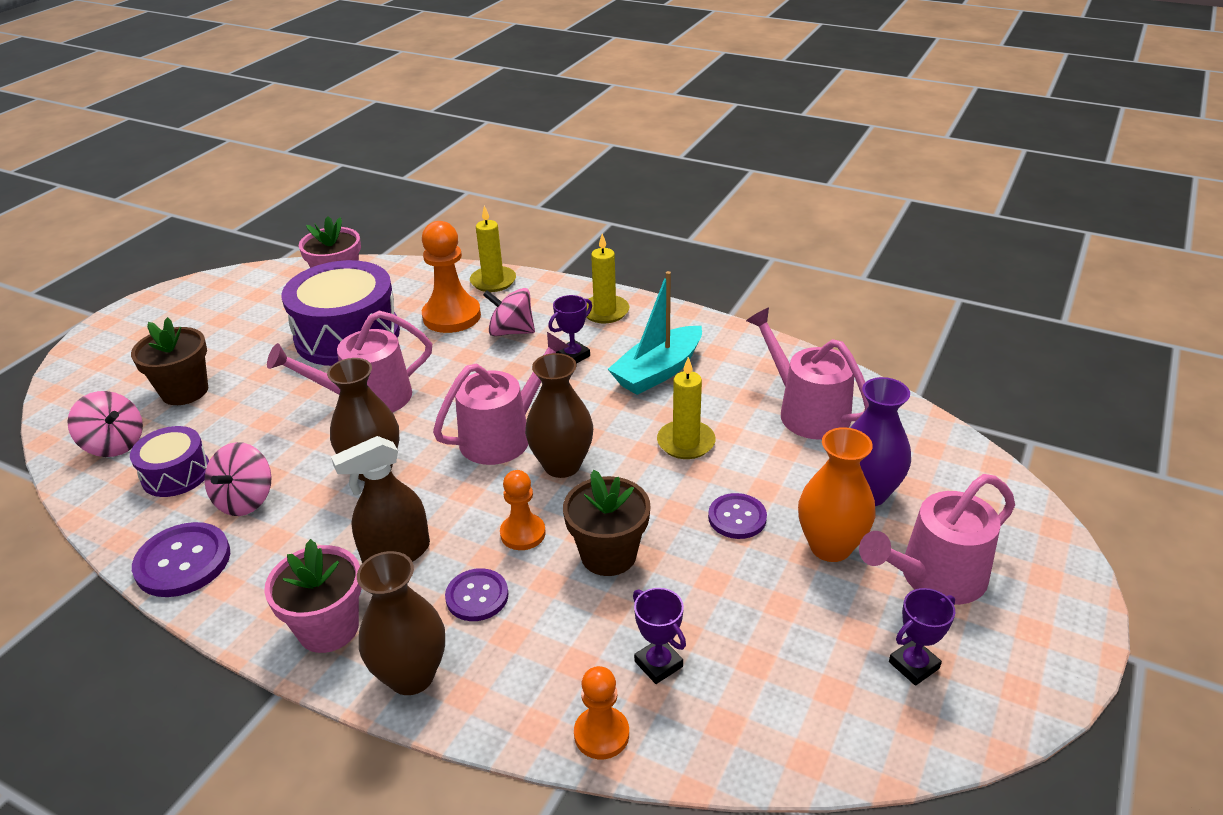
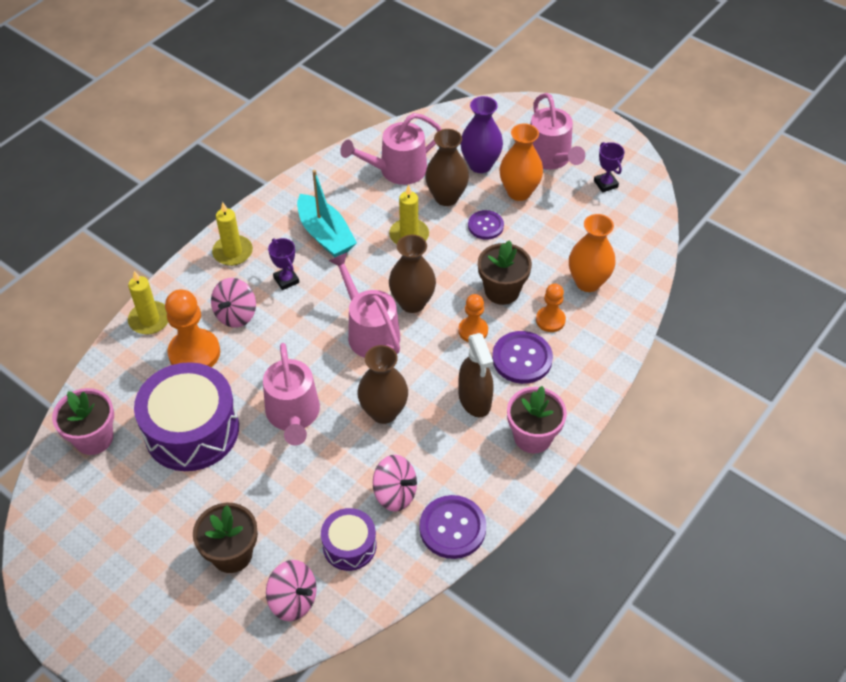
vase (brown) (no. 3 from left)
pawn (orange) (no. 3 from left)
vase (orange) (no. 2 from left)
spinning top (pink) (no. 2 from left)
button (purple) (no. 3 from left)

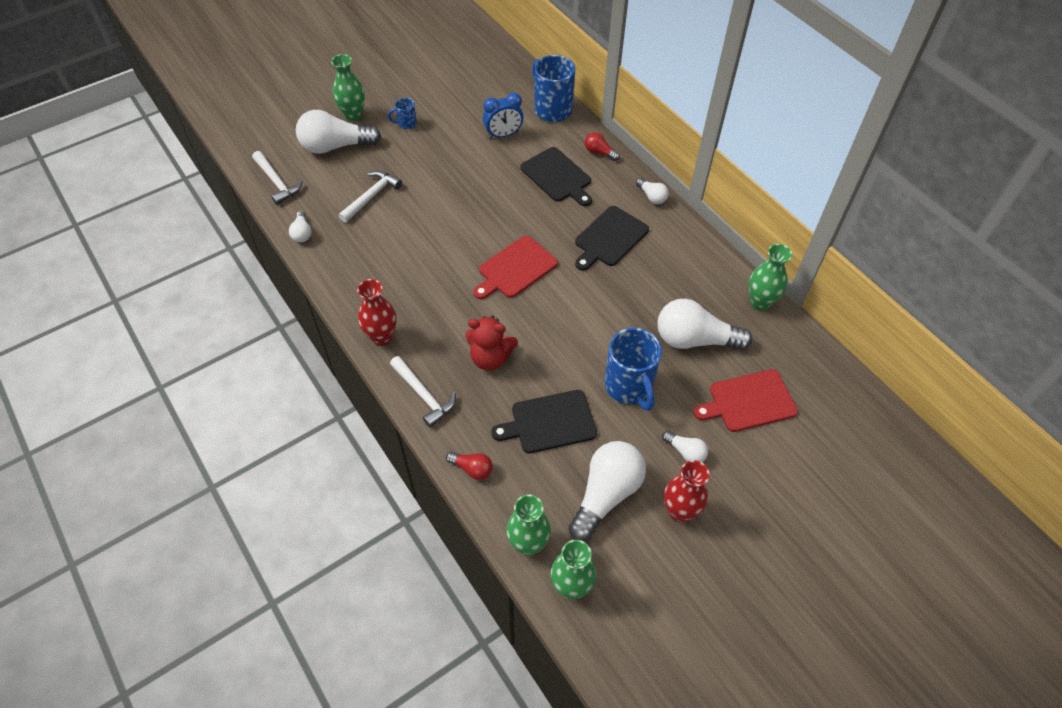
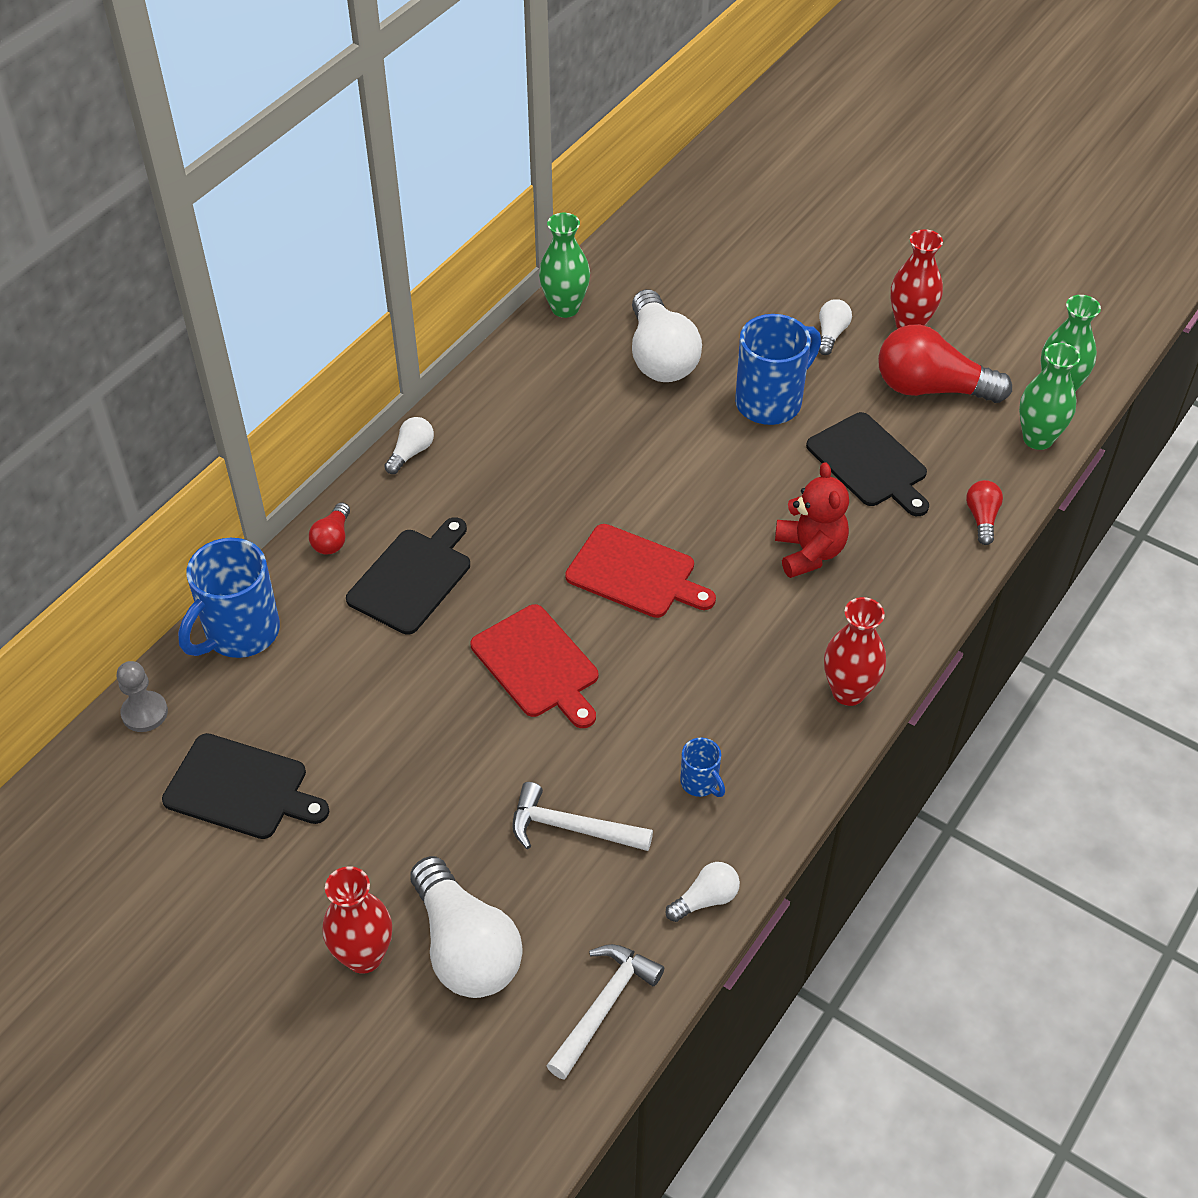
hammer (white) (no. 3 from left in the first image)
clock (blue)
pawn (grey)
mug (blue) (no. 2 from left)
cutting board (black) (no. 1 from left)
cutting board (red) (no. 1 from left)
vase (red) (no. 1 from left)
light bulb (red) (no. 2 from left)

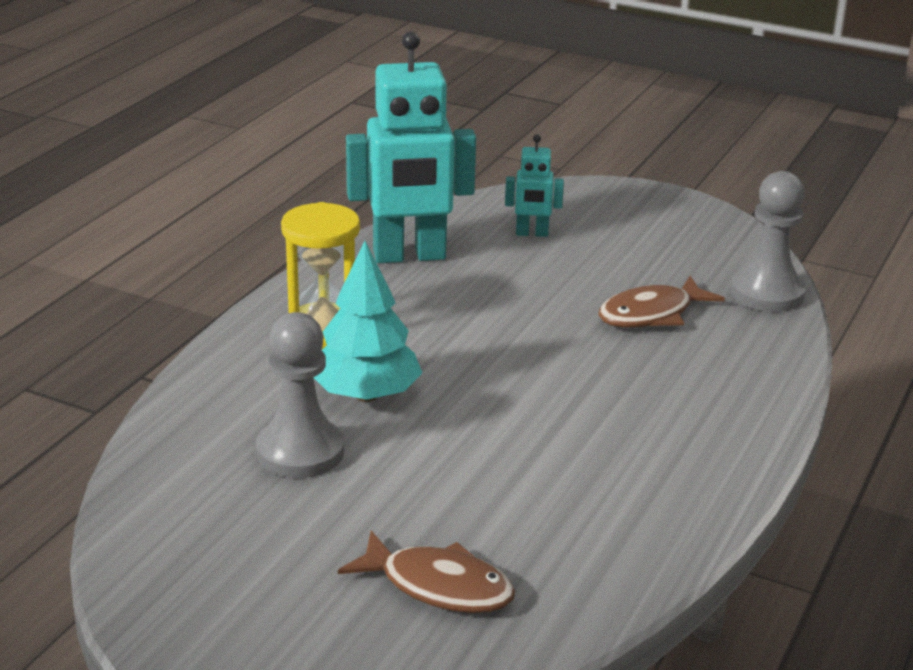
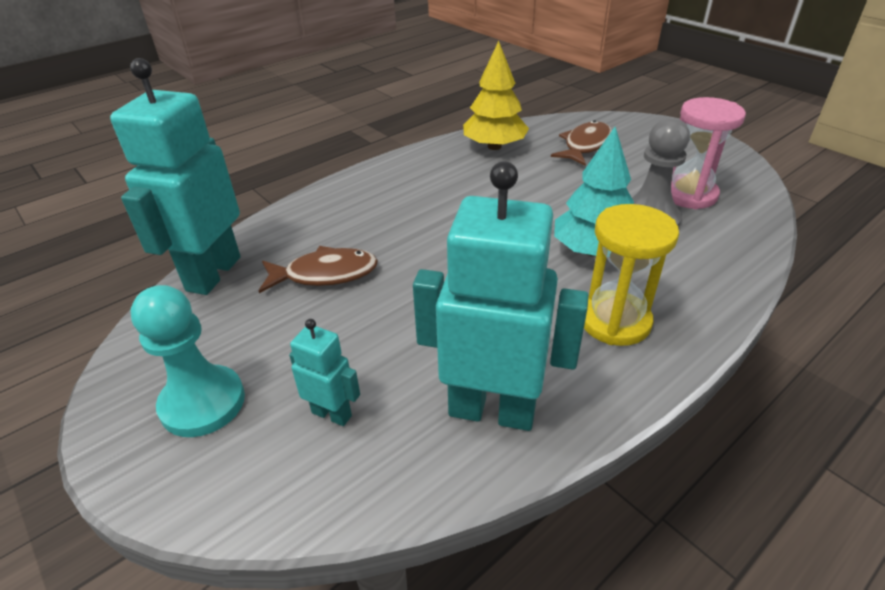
pawn (turquoise)
tree (yellow)
hourglass (pink)
robot (turquoise) (no. 1 from left)
fish (brown) (no. 2 from left)

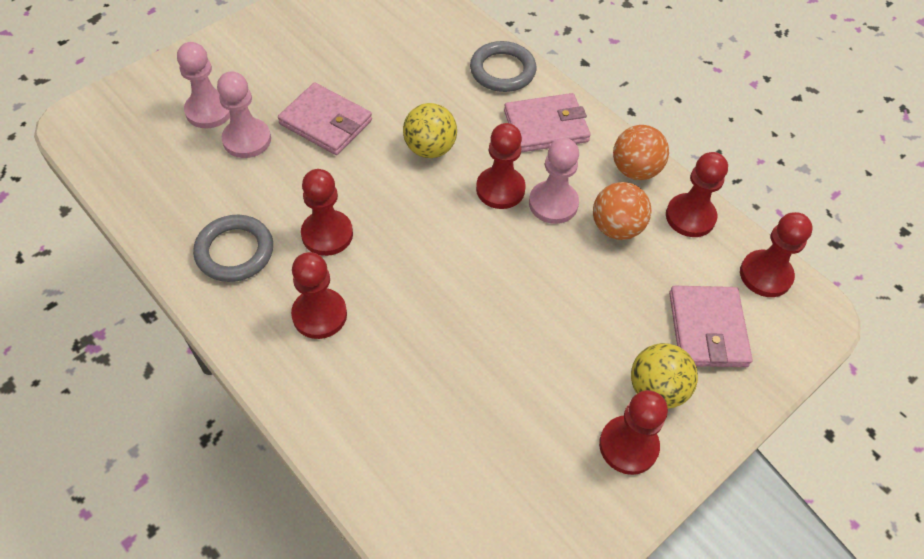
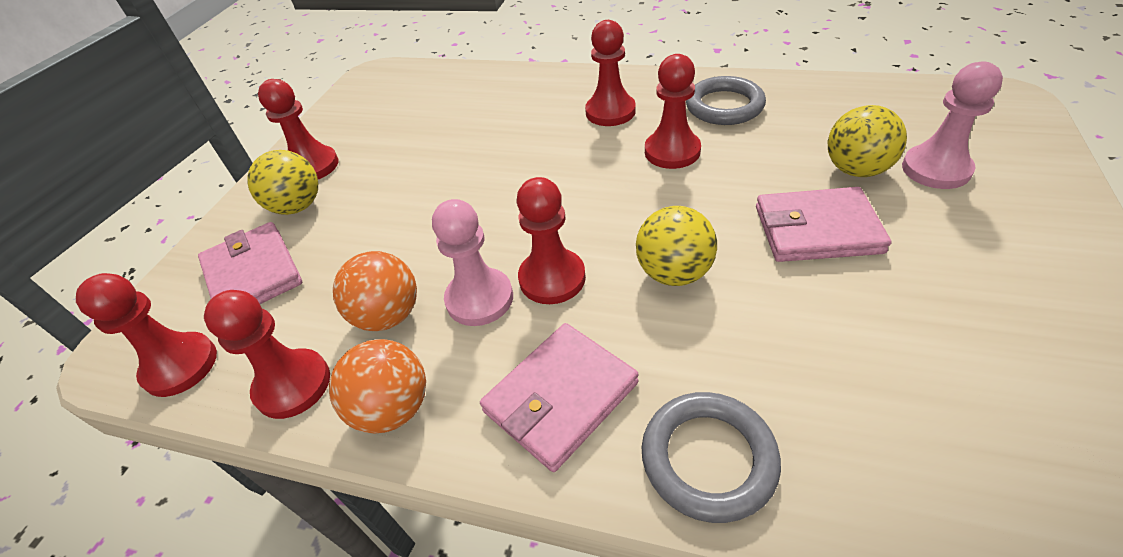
ball (yellow) (no. 3 from left)

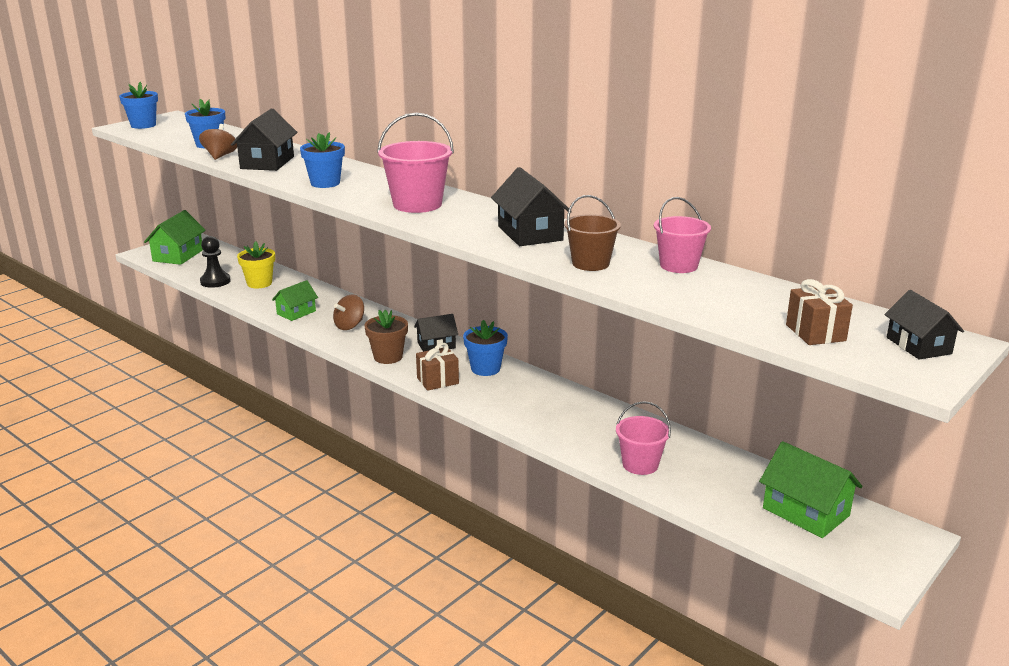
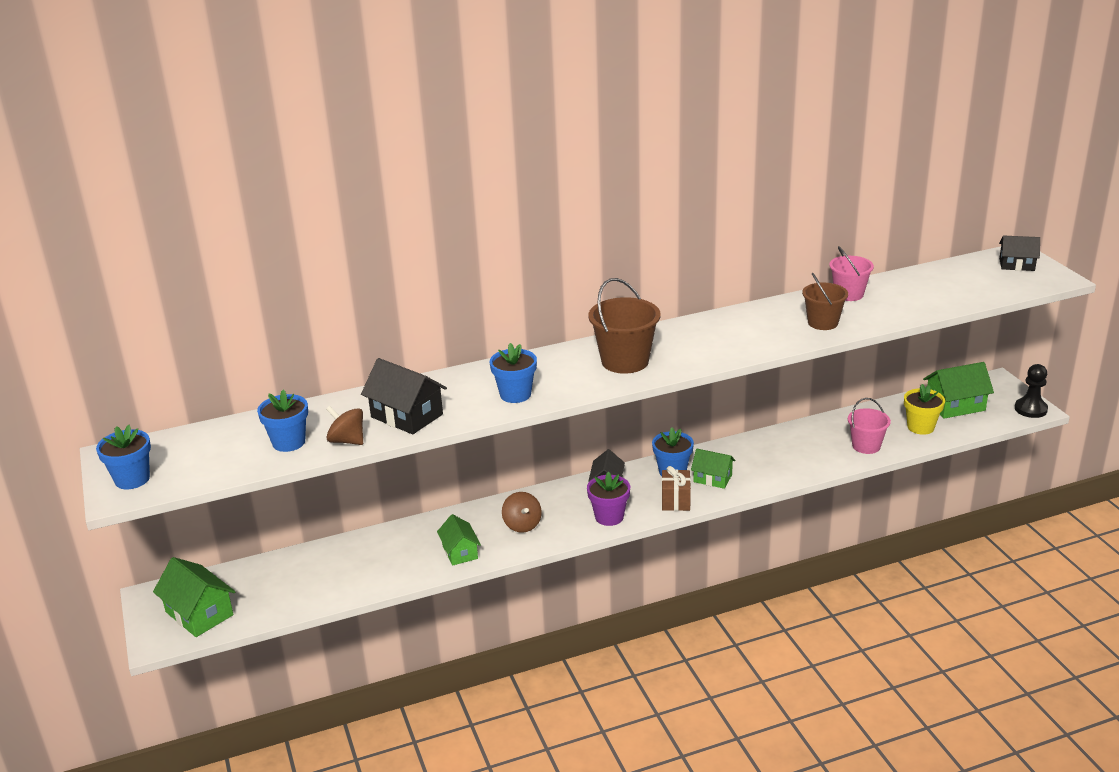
house (black) (no. 3 from left in the first image)
gift (brown) (no. 2 from left in the first image)
house (green) (no. 3 from left)
pawn (black)
flower pot (yellow)
flower pot (purple)
bucket (brown) (no. 1 from left)

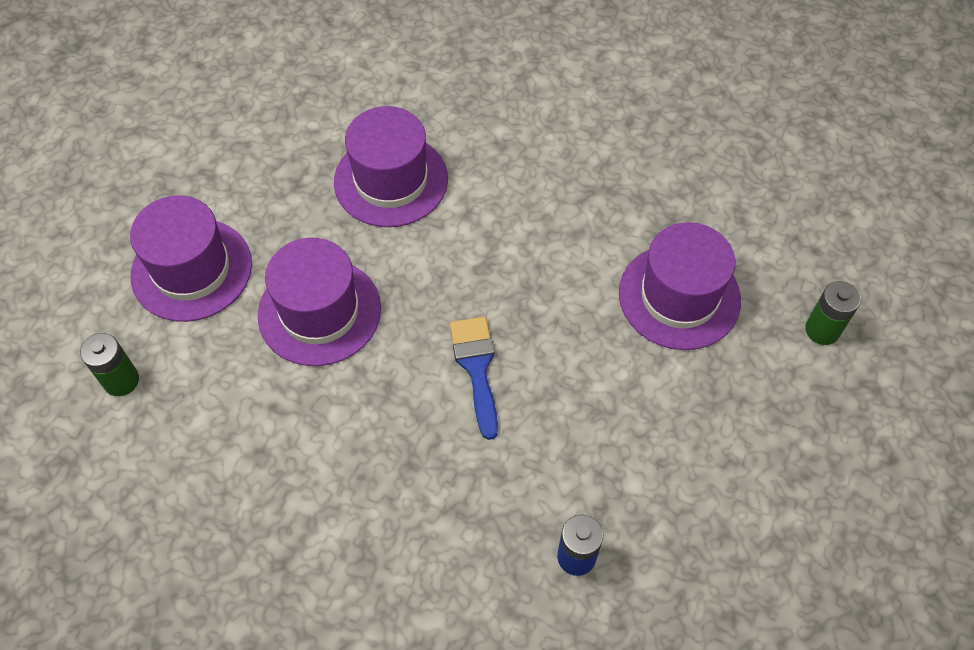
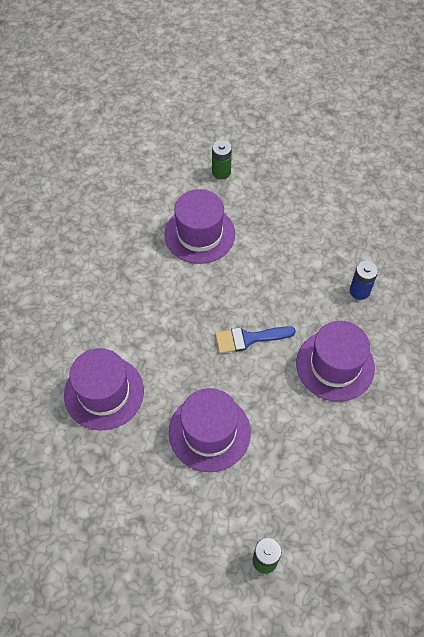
hat (purple) (no. 4 from left)

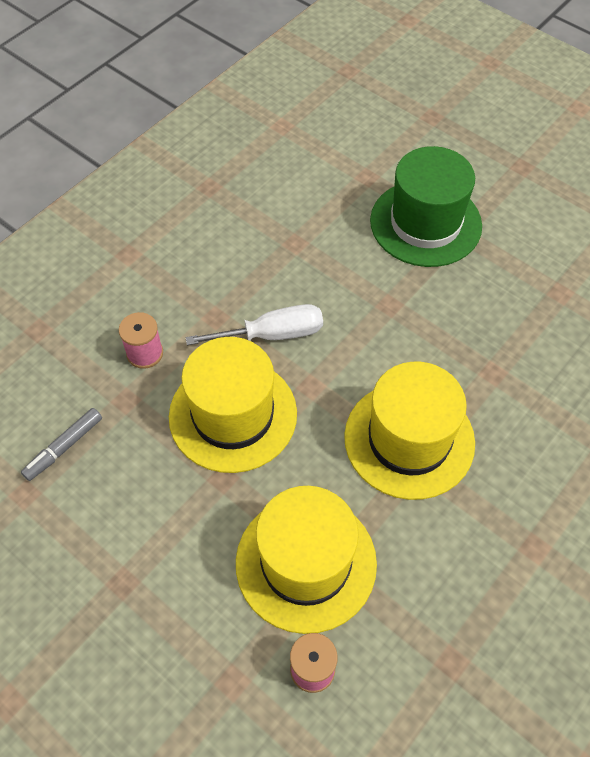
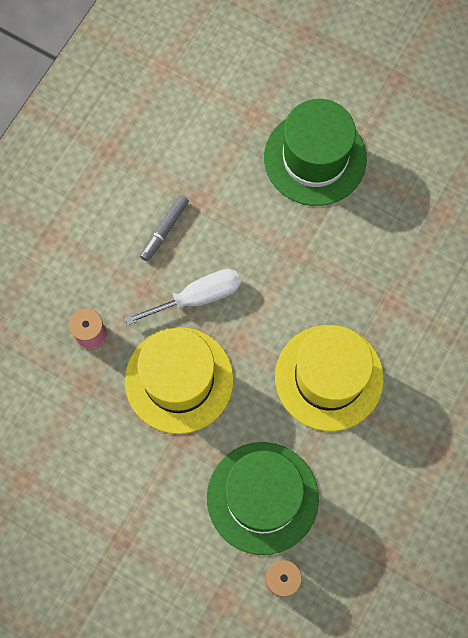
marker (grey)
hat (green) (no. 1 from left)

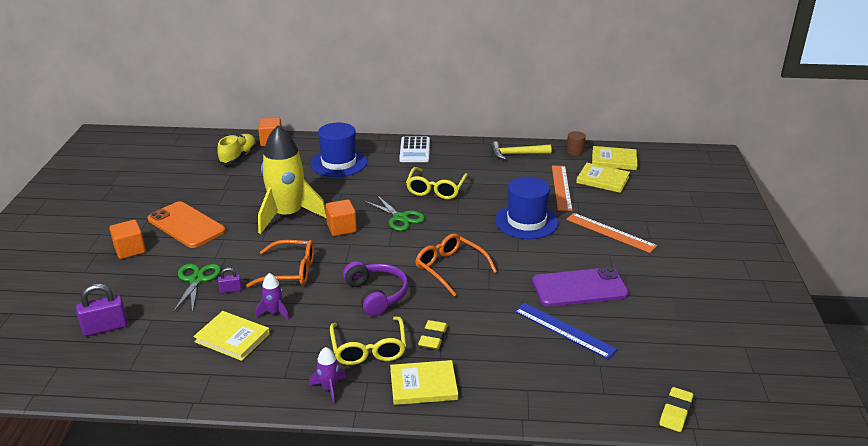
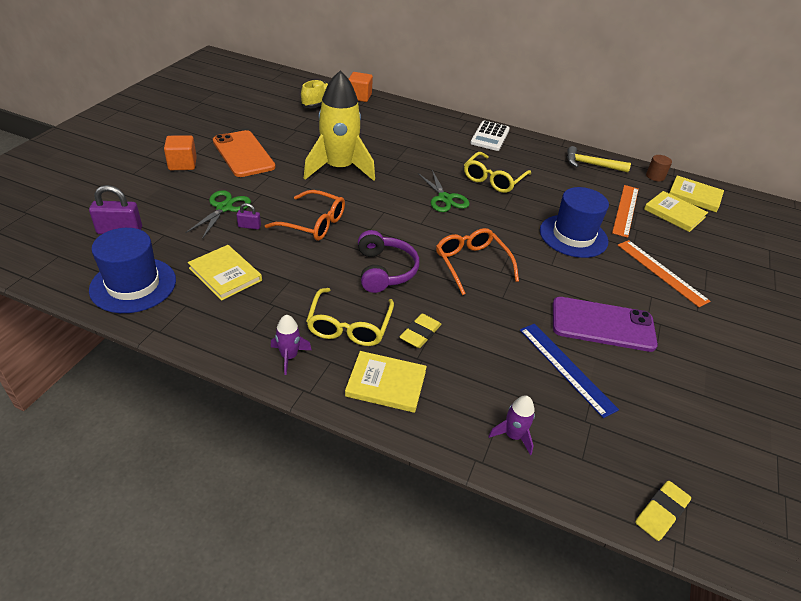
cube (orange) (no. 3 from left in the first image)
rocket (purple) (no. 2 from left)
hat (blue) (no. 1 from left)

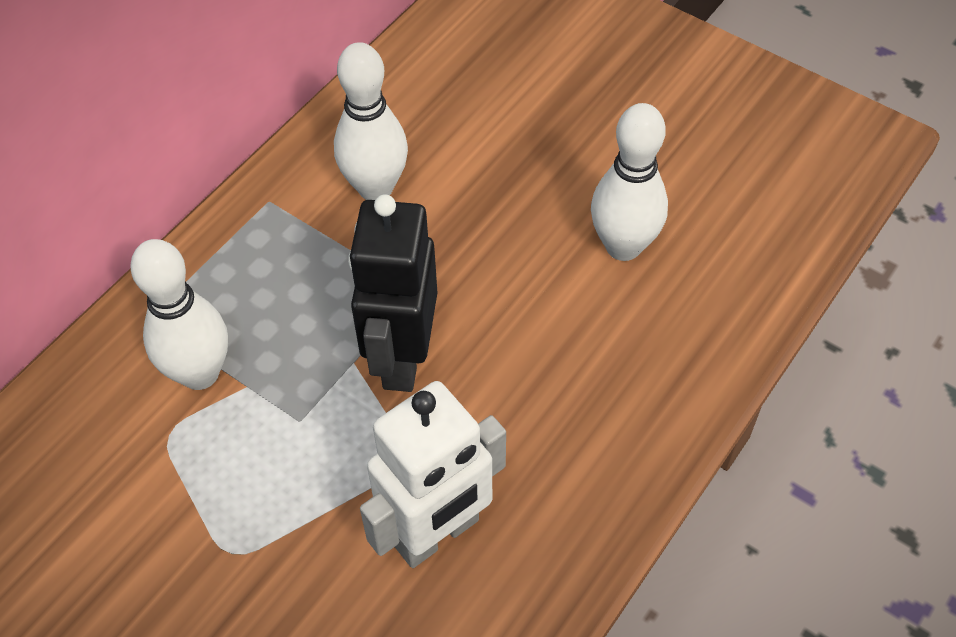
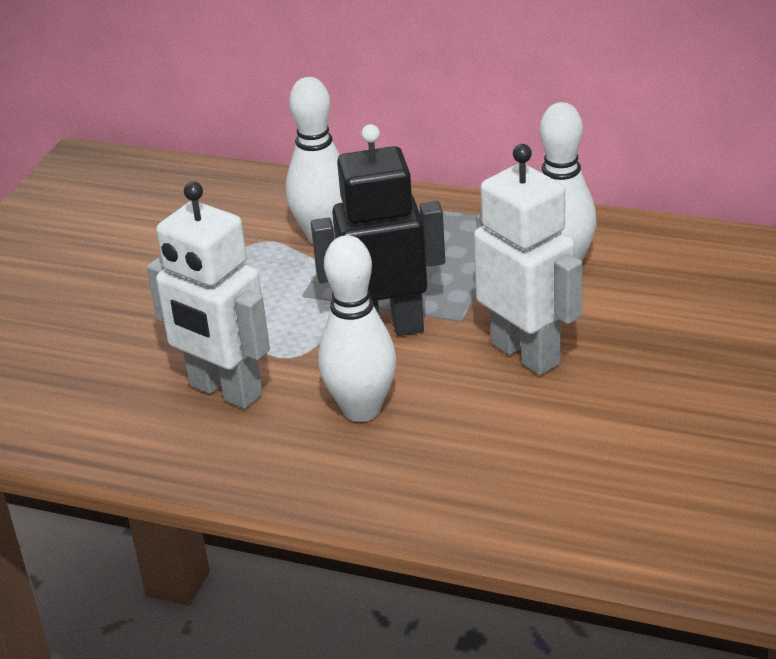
robot (white) (no. 2 from left)
bowling pin (white) (no. 2 from left)

